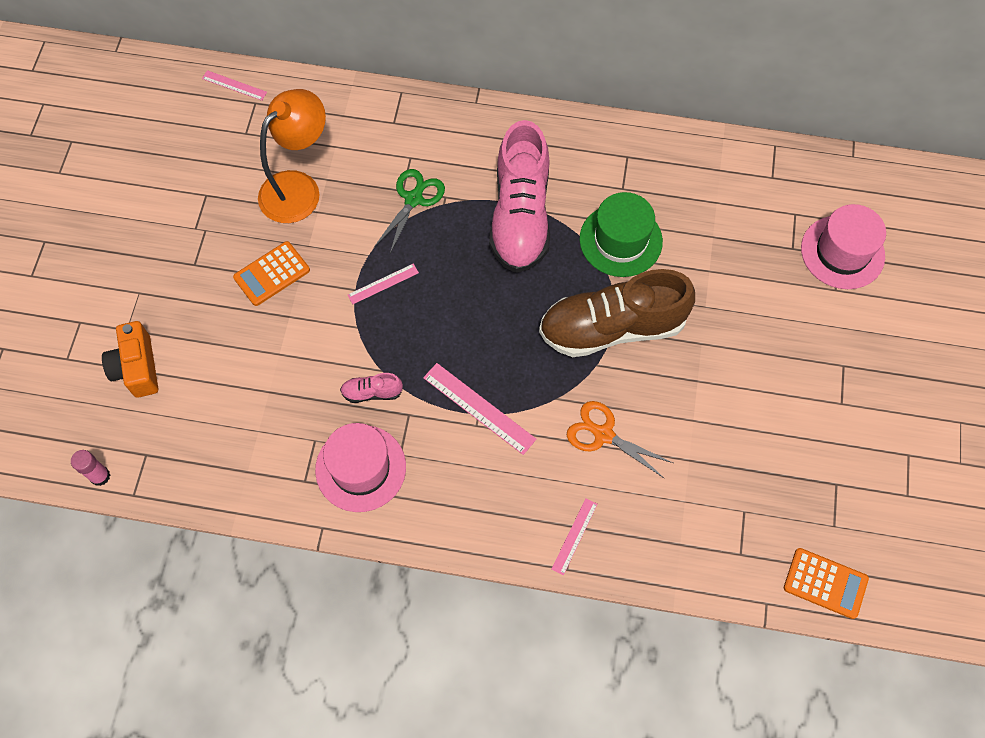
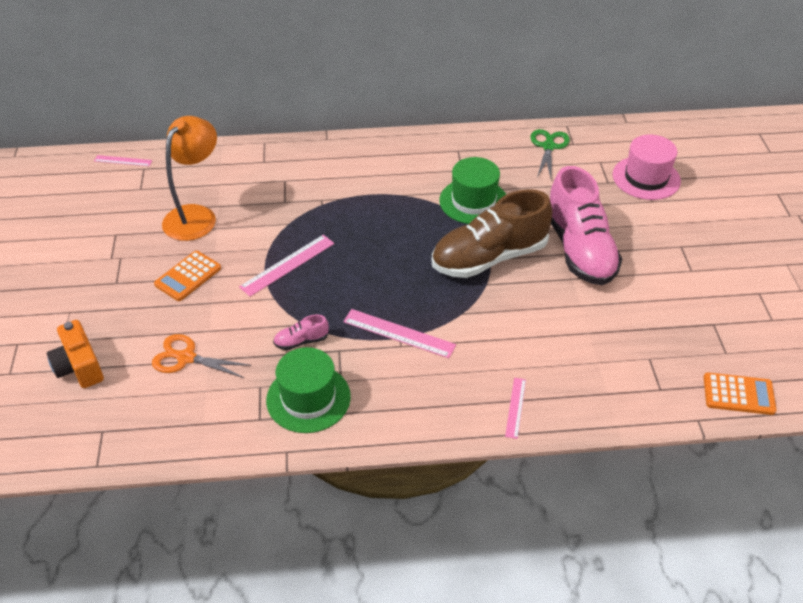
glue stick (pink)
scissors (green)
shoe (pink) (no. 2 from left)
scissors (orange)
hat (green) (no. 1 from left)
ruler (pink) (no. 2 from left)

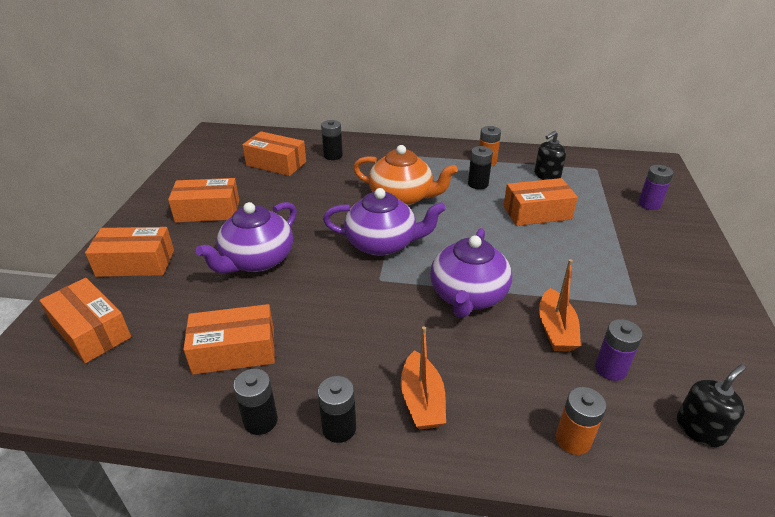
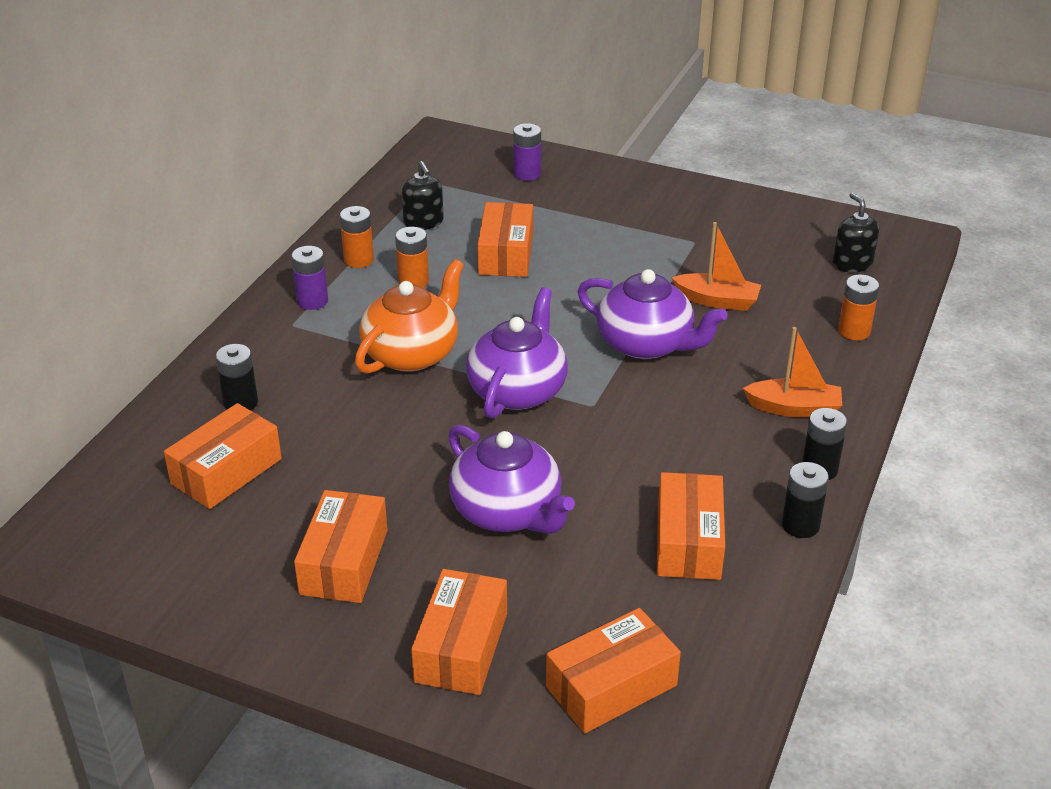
battery (purple) (no. 1 from left)
battery (orange) (no. 2 from left)

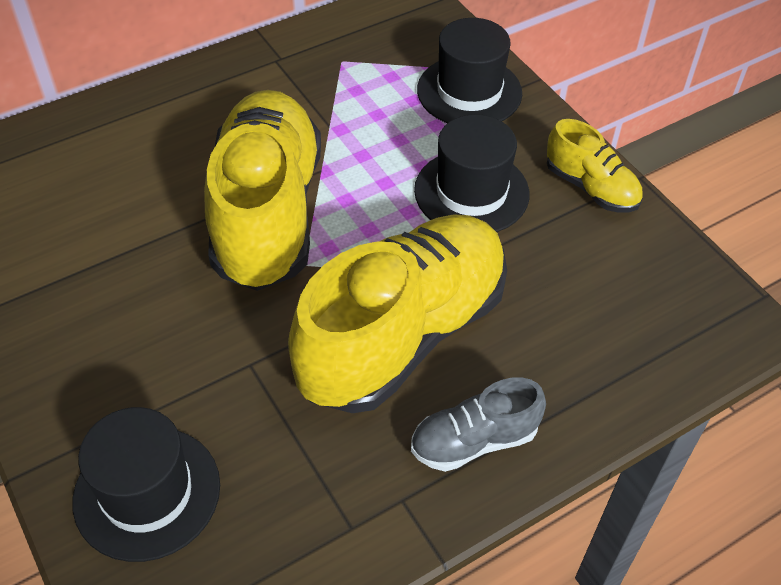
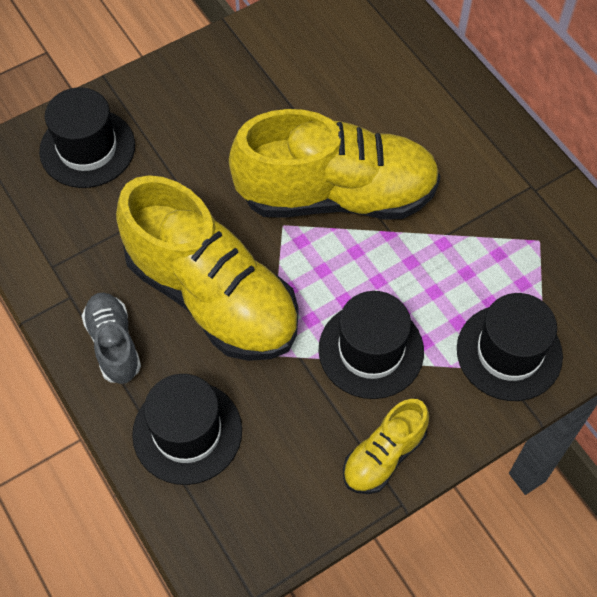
hat (black) (no. 2 from left)

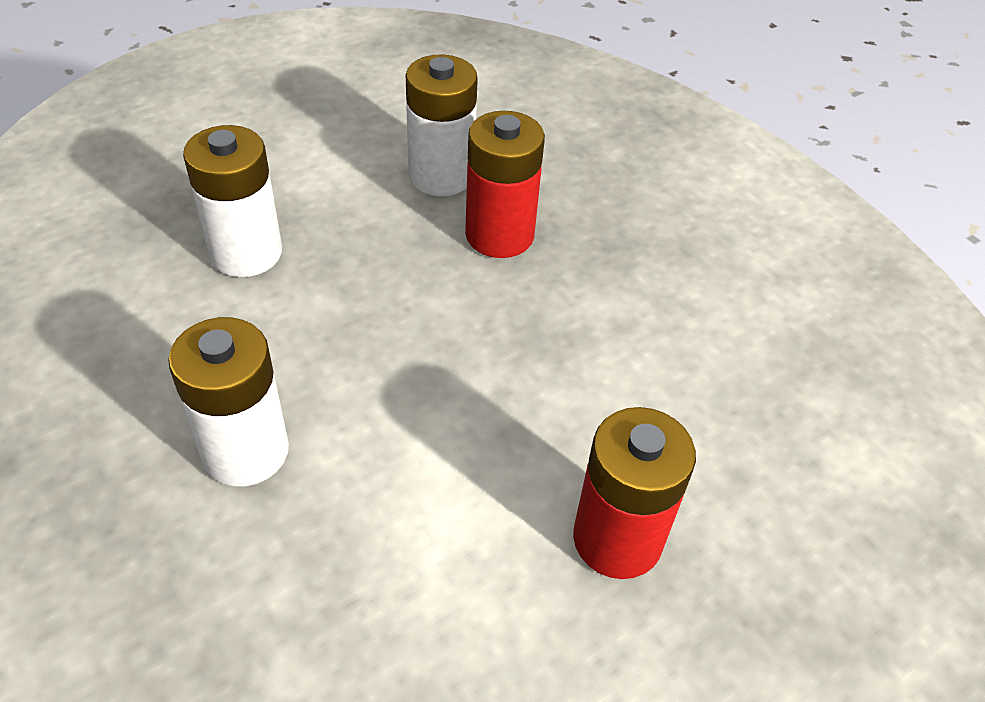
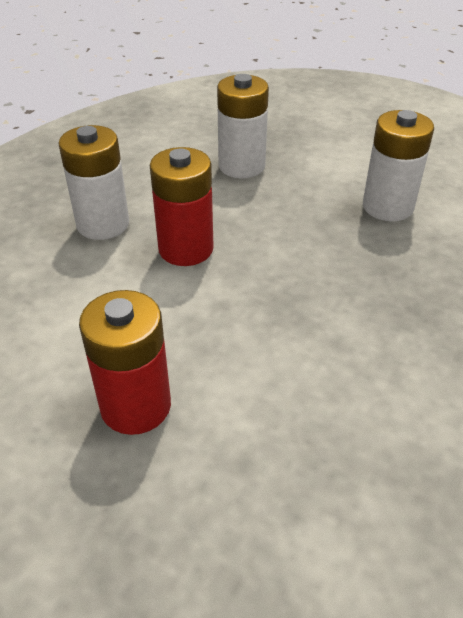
battery (red) (no. 2 from left)

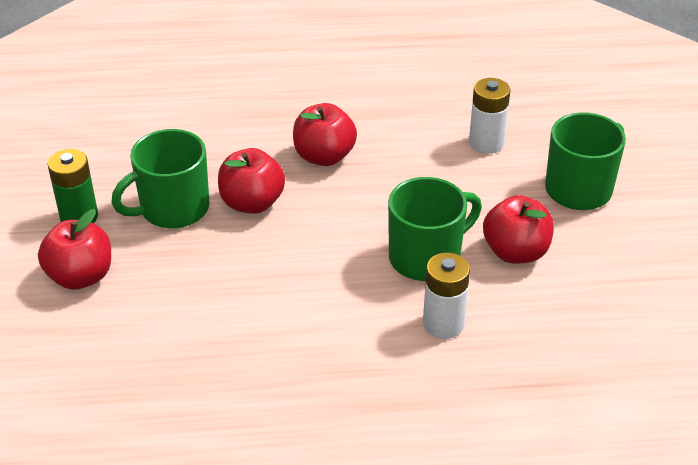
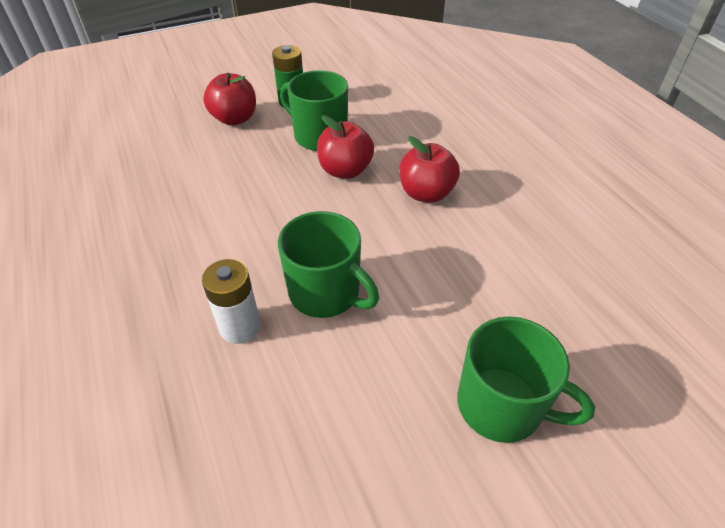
battery (white) (no. 2 from left in the first image)
apple (red) (no. 4 from left in the first image)

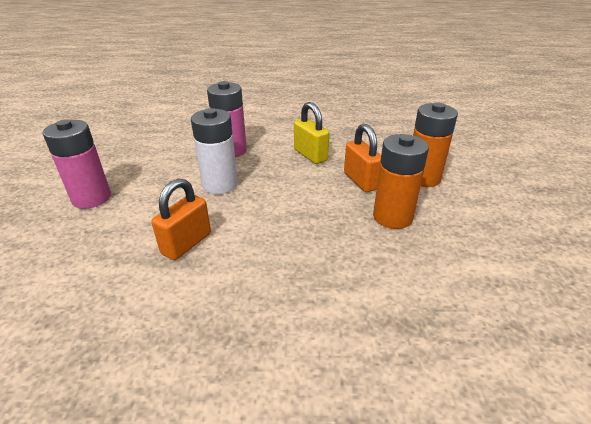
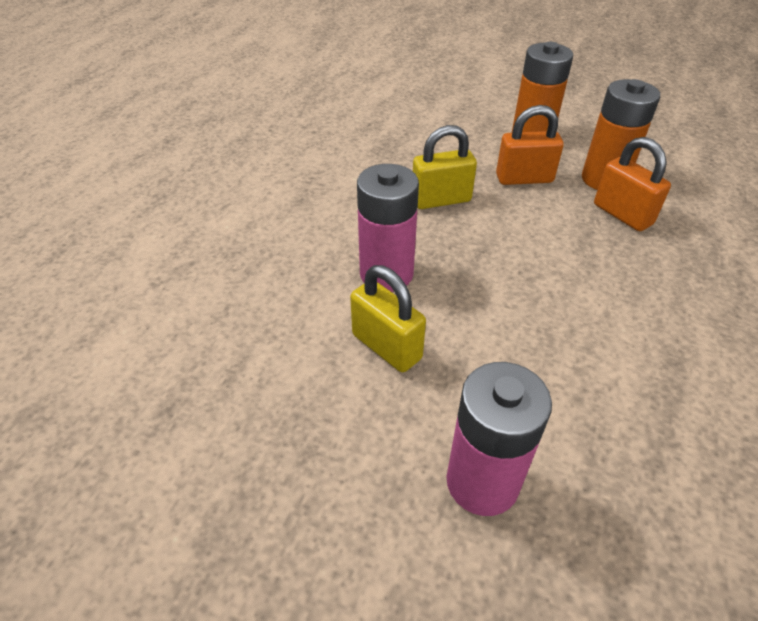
battery (white)
padlock (yellow) (no. 1 from left)
padlock (orange) (no. 2 from left)

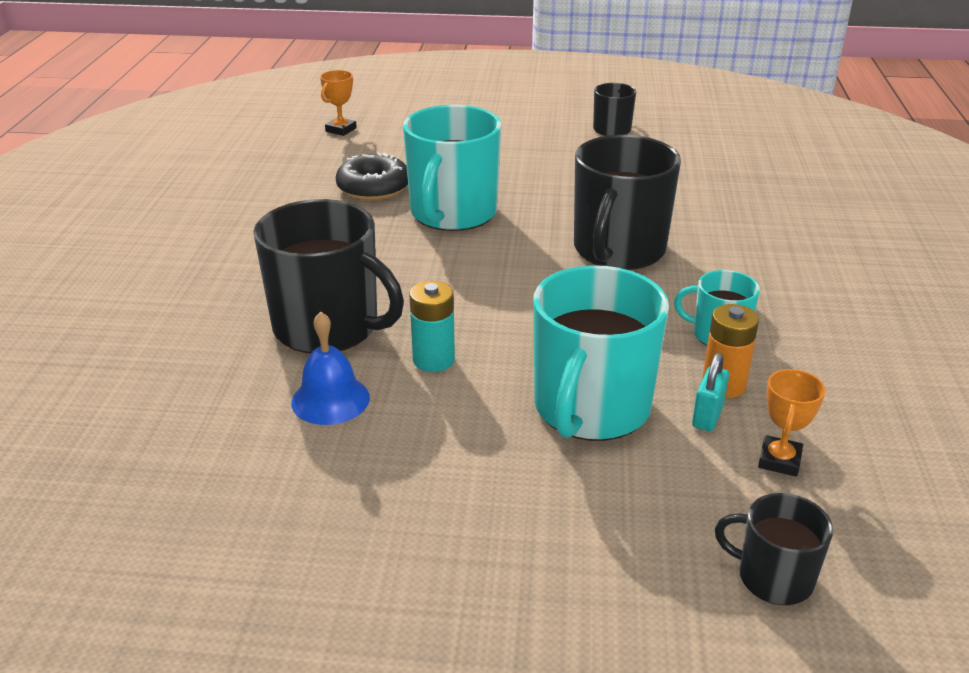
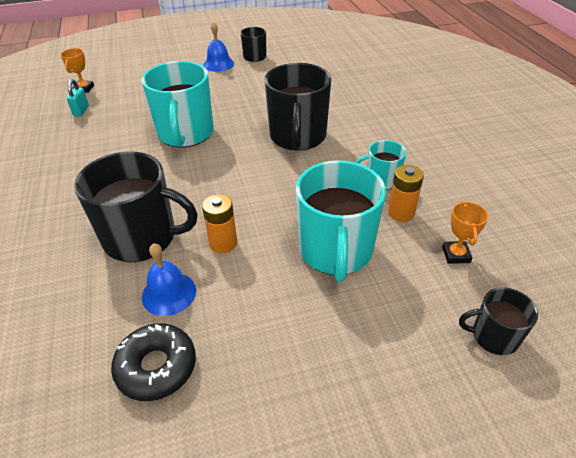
bell (blue) (no. 2 from left)
donut (black)
padlock (turquoise)
battery (orange) (no. 1 from left)

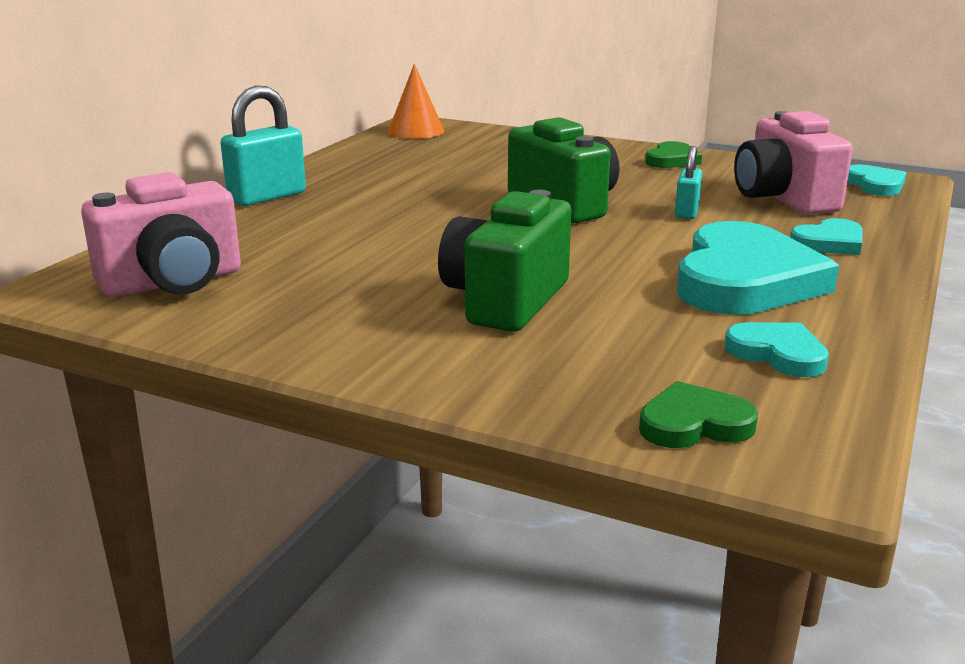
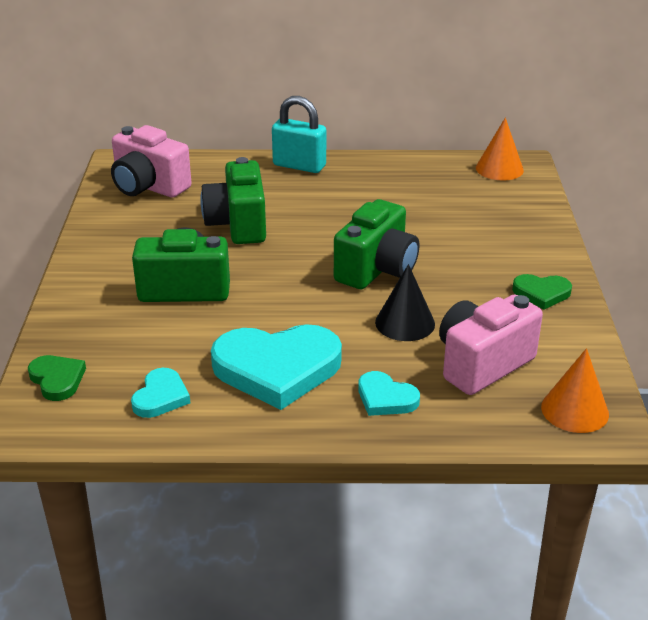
camera (green) (no. 2 from left)
cone (black)
cone (orange) (no. 2 from left)

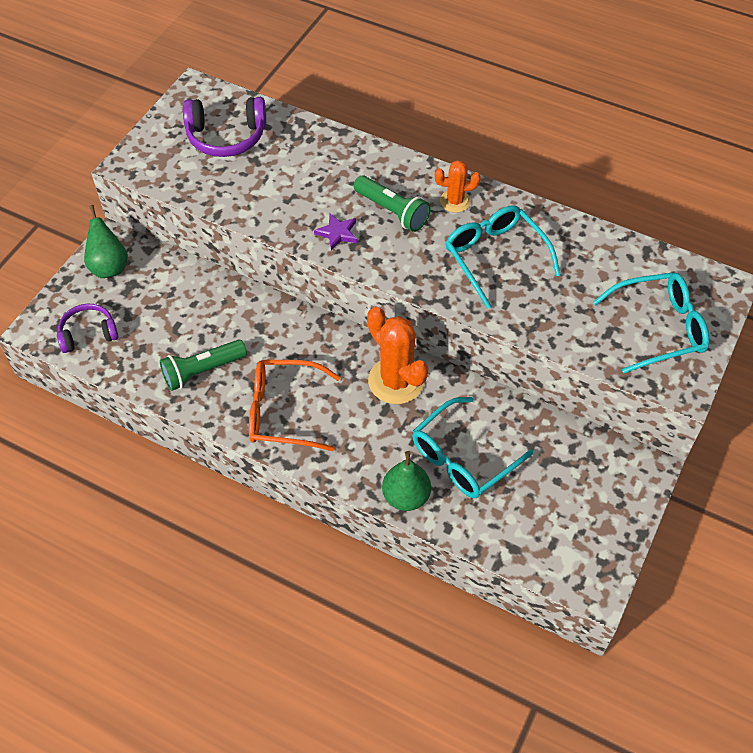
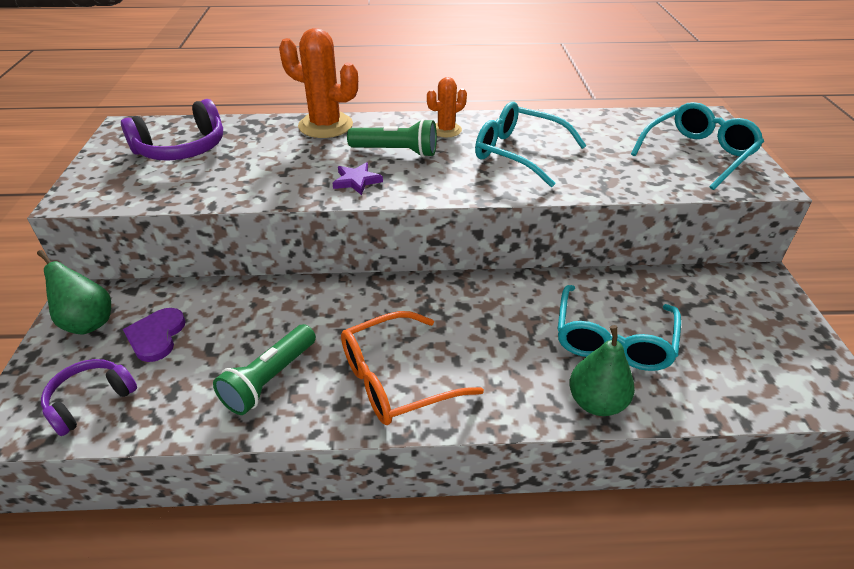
heart (purple)
cactus (orange) (no. 1 from left)

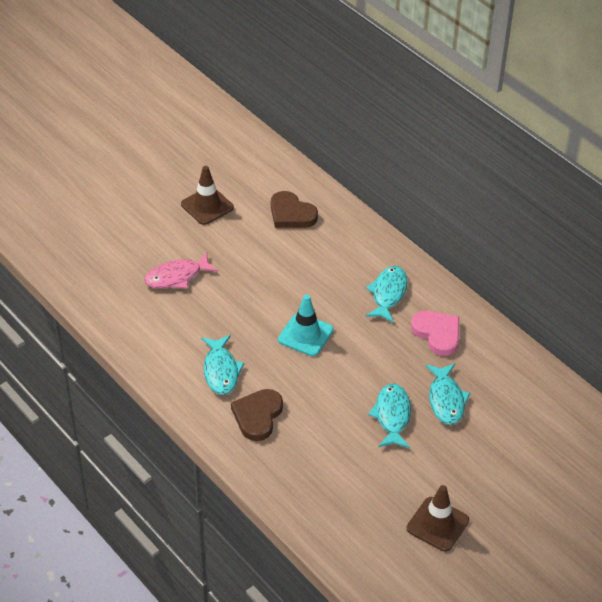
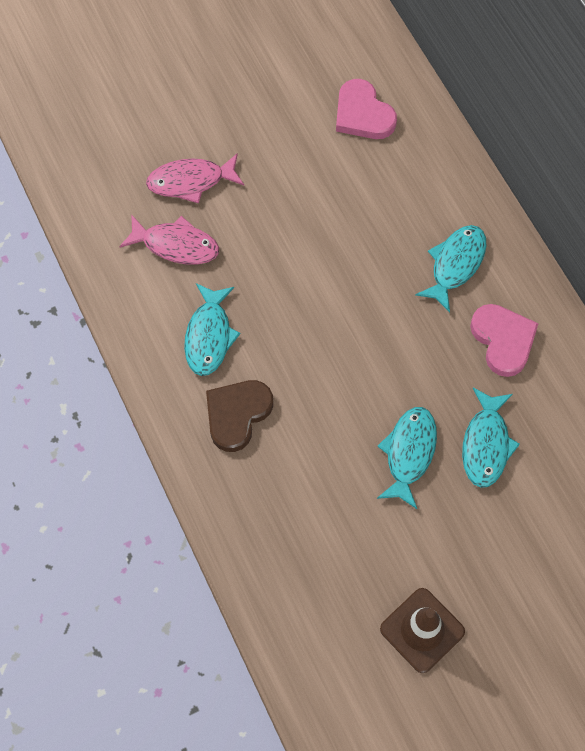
traffic cone (brown) (no. 1 from left in the first image)
traffic cone (turquoise)
fish (pink) (no. 1 from left)
heart (pink) (no. 1 from left)

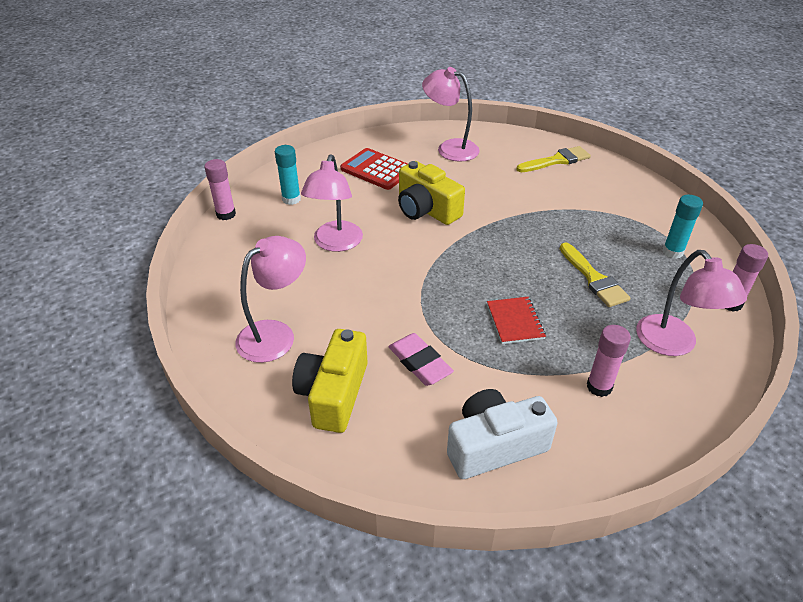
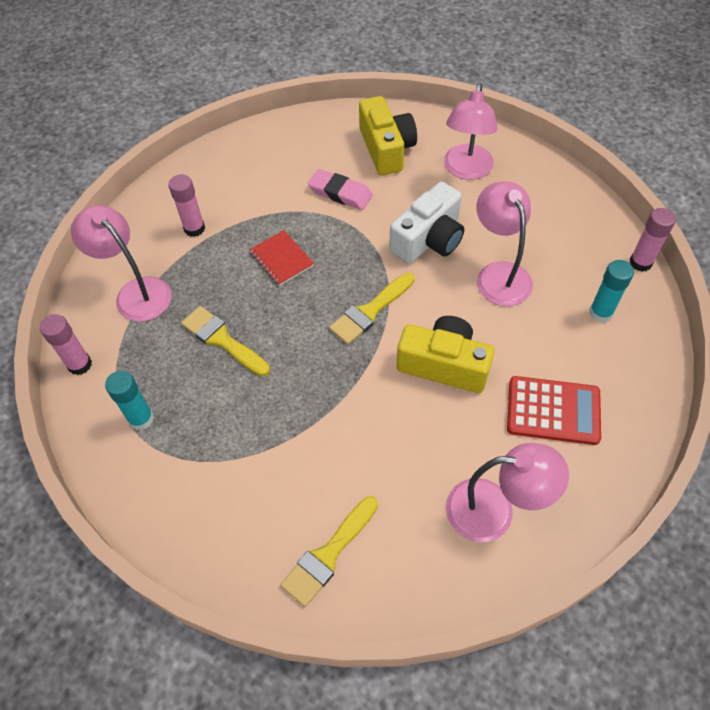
brush (yellow) (no. 3 from left)
camera (white)

